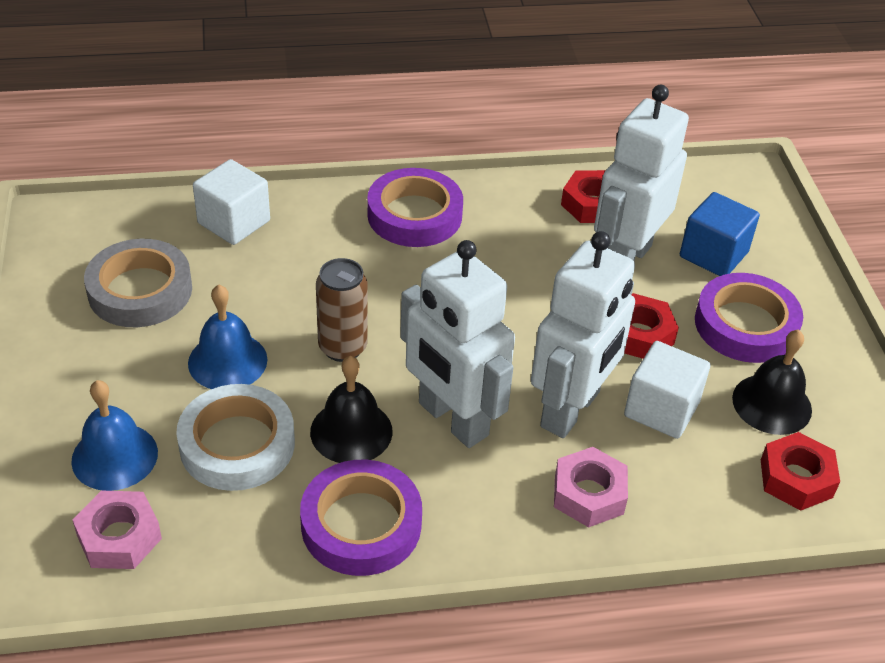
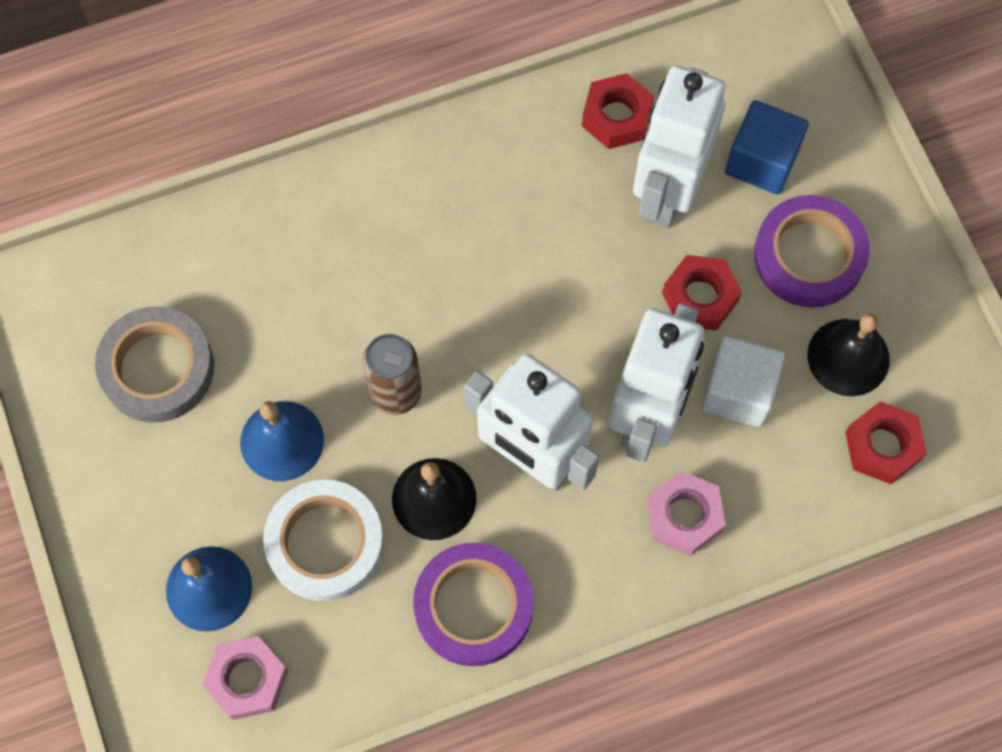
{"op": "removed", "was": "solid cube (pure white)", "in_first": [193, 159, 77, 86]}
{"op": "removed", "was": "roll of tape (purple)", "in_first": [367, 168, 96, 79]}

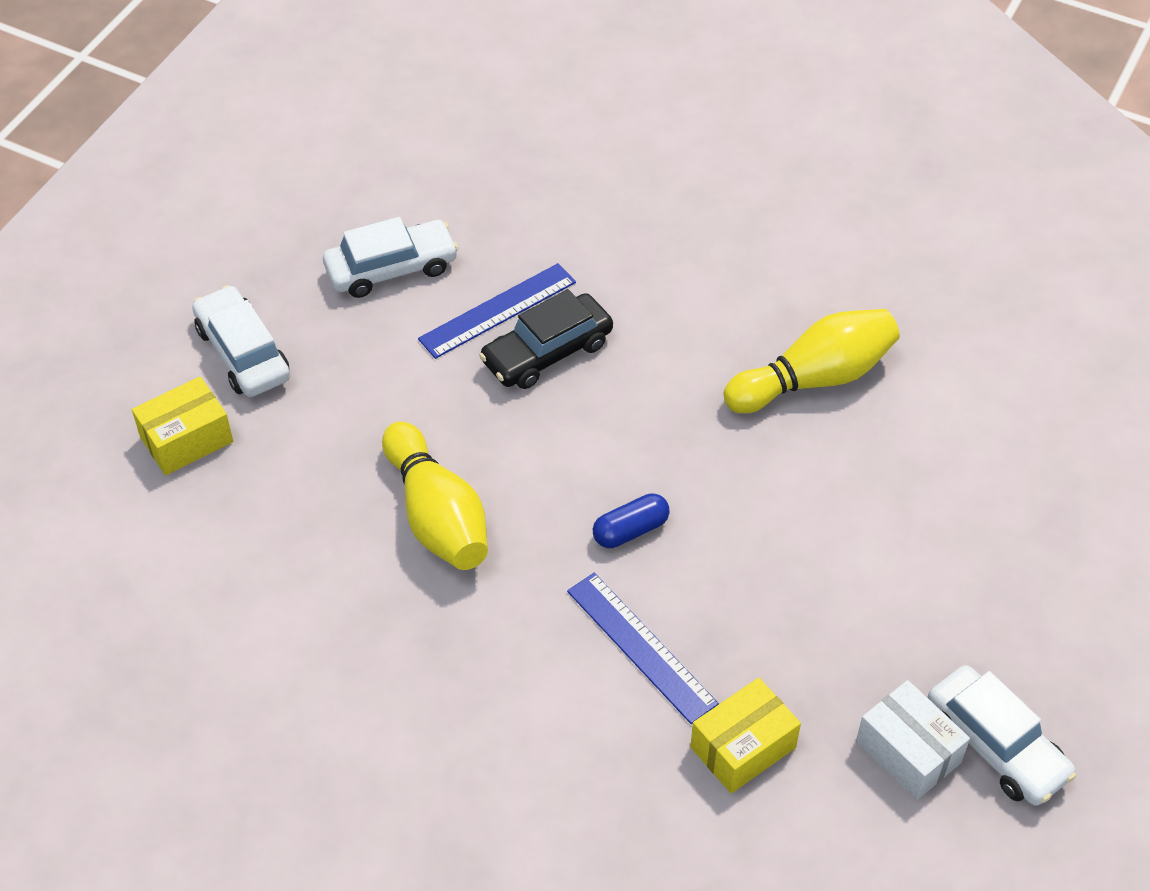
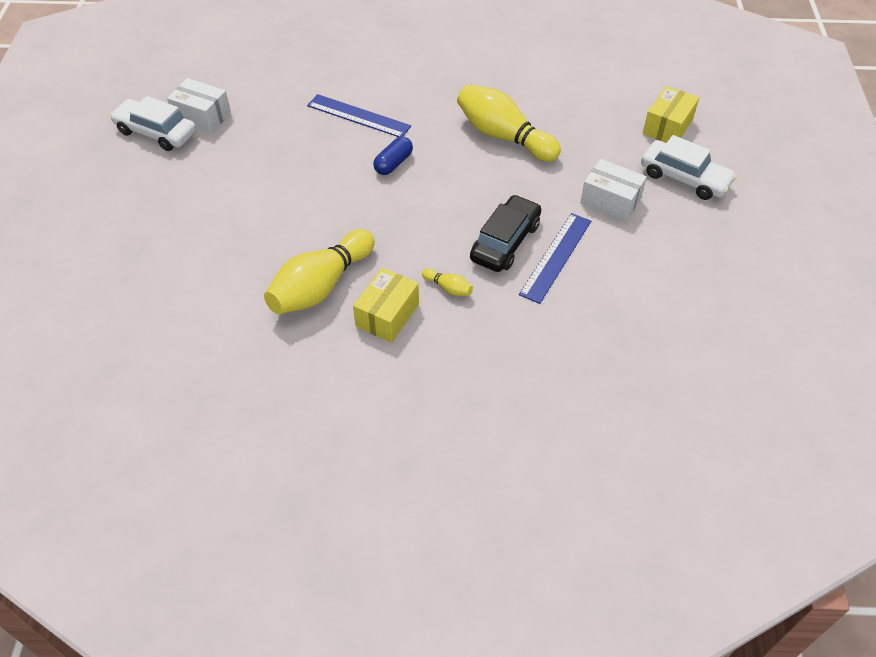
{"op": "moved", "was": "package (golden)", "in_first": [690, 678, 111, 115], "in_second": [353, 268, 66, 75]}
{"op": "added", "now": "bowling pin (golden)", "in_second": [422, 268, 51, 28]}
{"op": "added", "now": "package (pure white)", "in_second": [581, 159, 66, 63]}
{"op": "removed", "was": "car (pure white)", "in_first": [323, 217, 136, 81]}

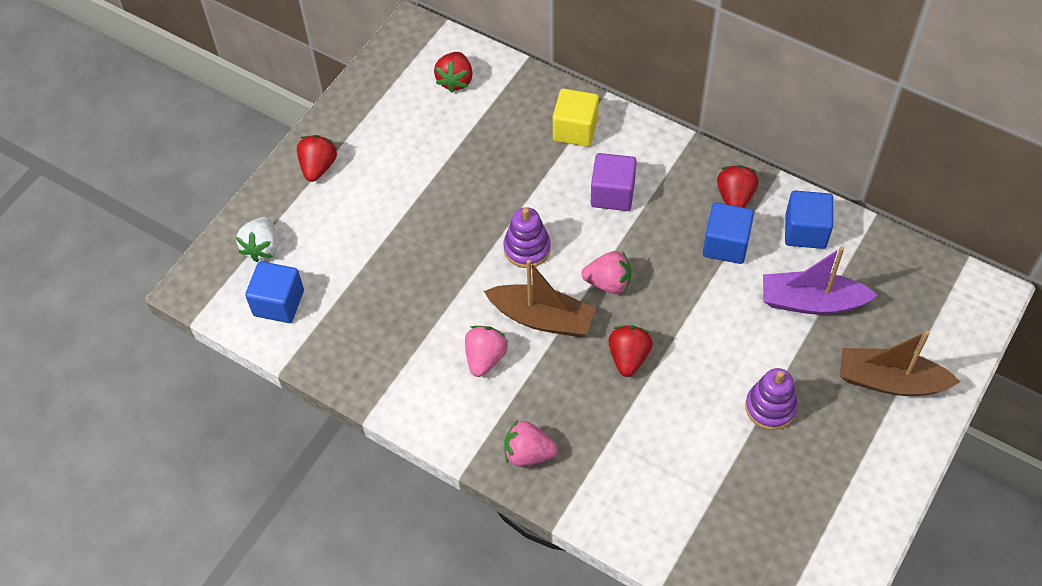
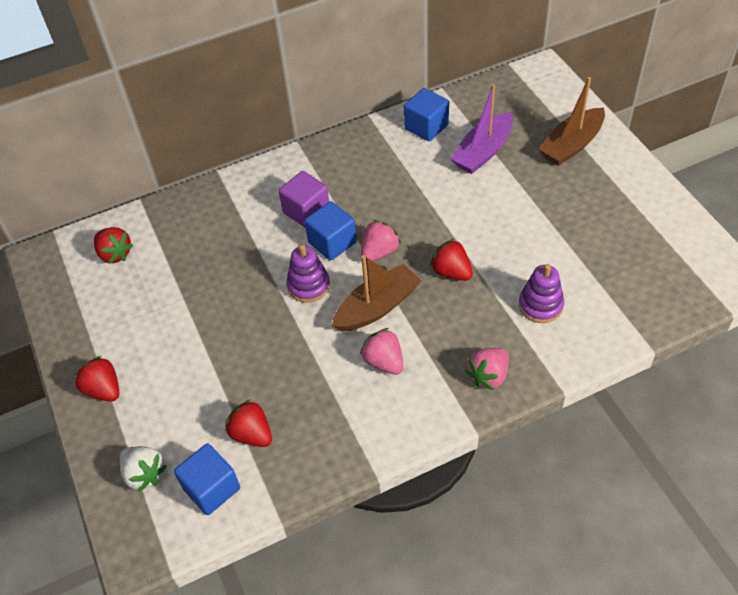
{"op": "moved", "was": "strawberry (red)", "in_first": [717, 165, 42, 43], "in_second": [225, 400, 47, 47]}
{"op": "moved", "was": "solid cube (royal blue)", "in_first": [703, 203, 51, 61], "in_second": [304, 201, 53, 60]}
{"op": "moved", "was": "stacking toy (purple)", "in_first": [745, 368, 53, 62], "in_second": [519, 264, 45, 59]}
{"op": "removed", "was": "solid cube (golden)", "in_first": [553, 89, 46, 58]}

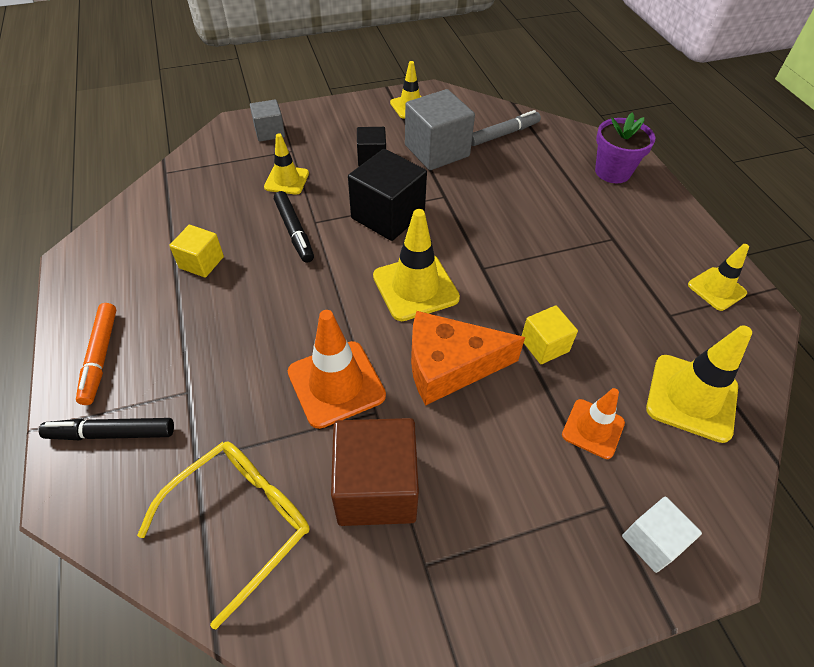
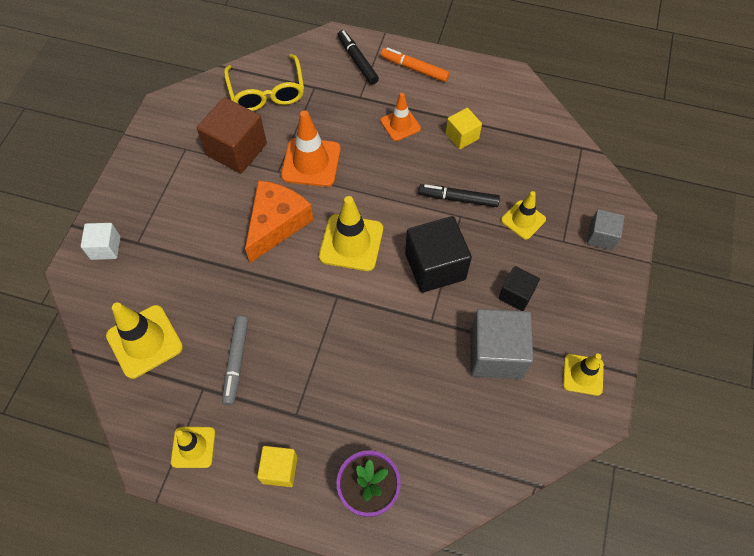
{"op": "moved", "was": "marker (grey)", "in_first": [471, 110, 70, 36], "in_second": [222, 316, 26, 89]}
{"op": "moved", "was": "solid cube (golden)", "in_first": [522, 305, 56, 59], "in_second": [257, 446, 41, 41]}
{"op": "turned", "was": "marker (ebony)", "in_first": [39, 418, 135, 22], "in_second": [338, 30, 41, 55], "clockwise": -60}
{"op": "moved", "was": "safety cone (bright orange)", "in_first": [562, 388, 63, 71], "in_second": [381, 93, 40, 48]}

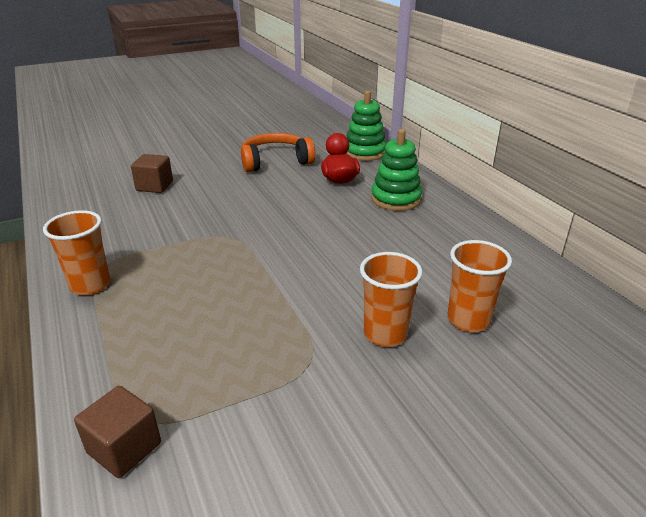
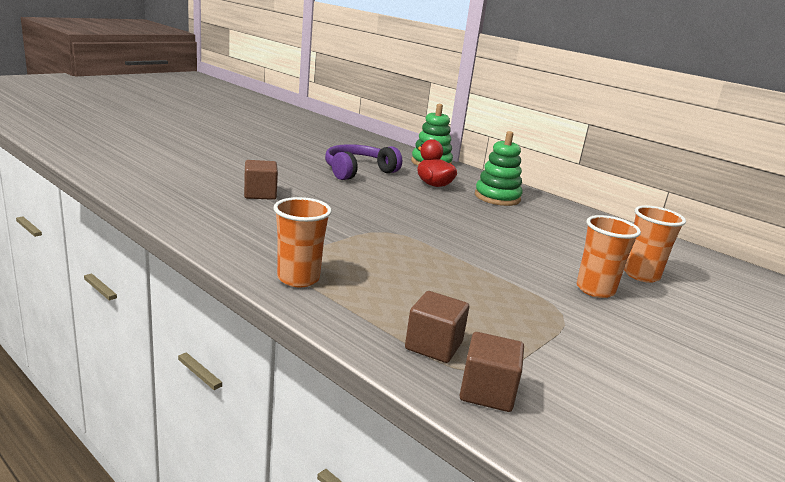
{"op": "recoloured", "was": "headphones (bright orange)", "now": "headphones (purple)", "in_first": [241, 133, 74, 39], "in_second": [325, 144, 77, 36]}
{"op": "added", "now": "solid cube (brown)", "in_second": [405, 291, 64, 72]}

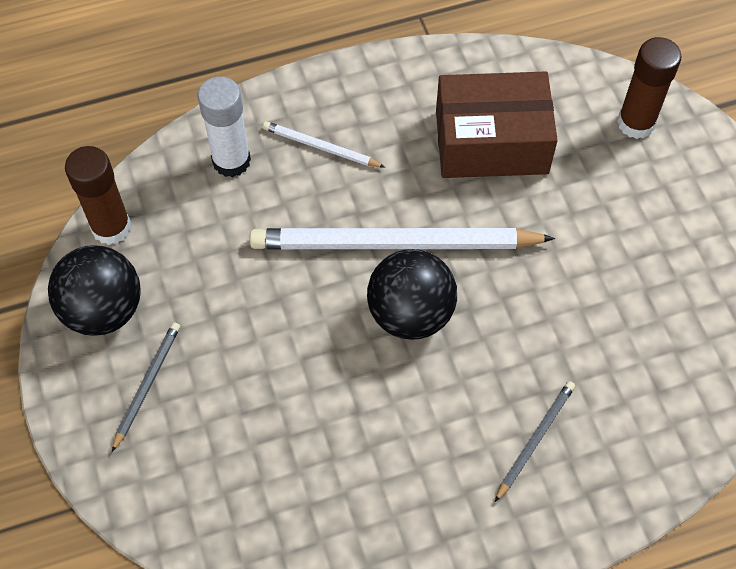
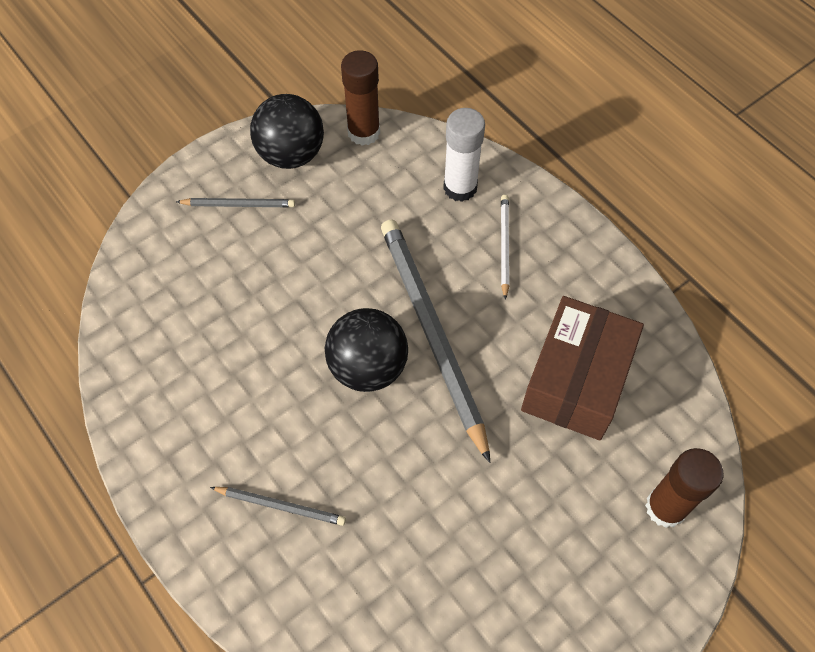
{"op": "recoloured", "was": "pencil (pure white)", "now": "pencil (grey)", "in_first": [250, 228, 305, 21], "in_second": [381, 219, 109, 244]}
{"op": "turned", "was": "package (brown)", "in_first": [436, 71, 122, 107], "in_second": [521, 296, 123, 144], "clockwise": 45}

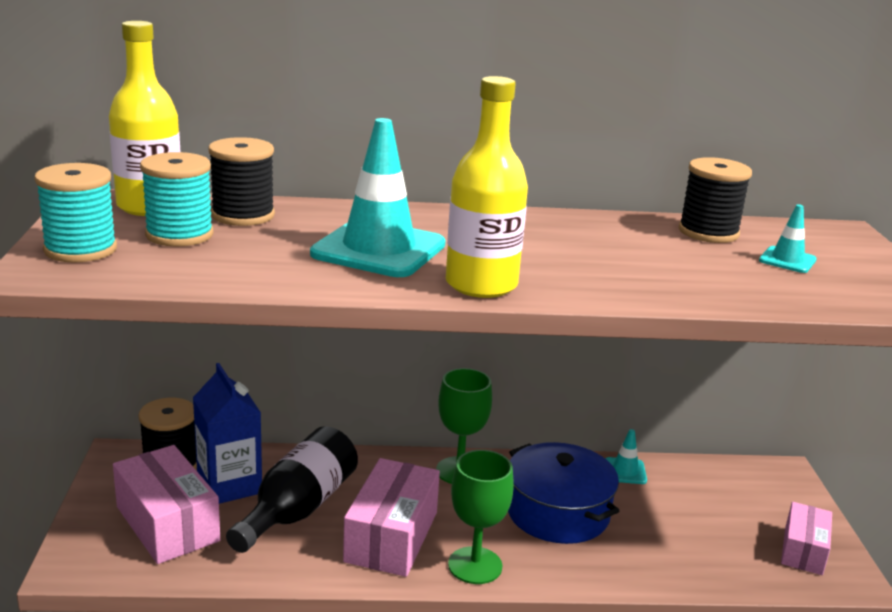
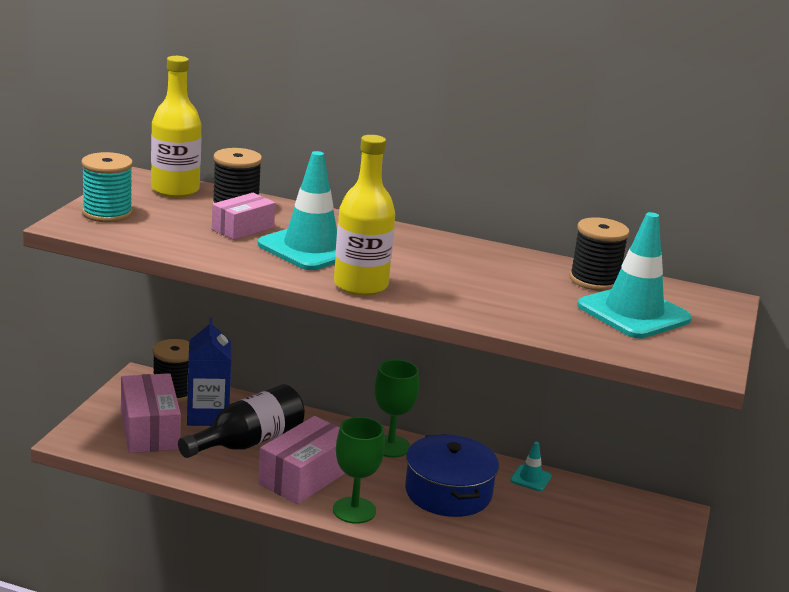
{"op": "moved", "was": "package (pink)", "in_first": [781, 502, 51, 73], "in_second": [212, 193, 63, 47]}
{"op": "resized", "was": "safety cone (aqua)", "in_first": [759, 204, 58, 69], "in_second": [577, 212, 115, 126], "ratio": 2.18}
{"op": "removed", "was": "spool (aqua)", "in_first": [140, 152, 73, 94]}

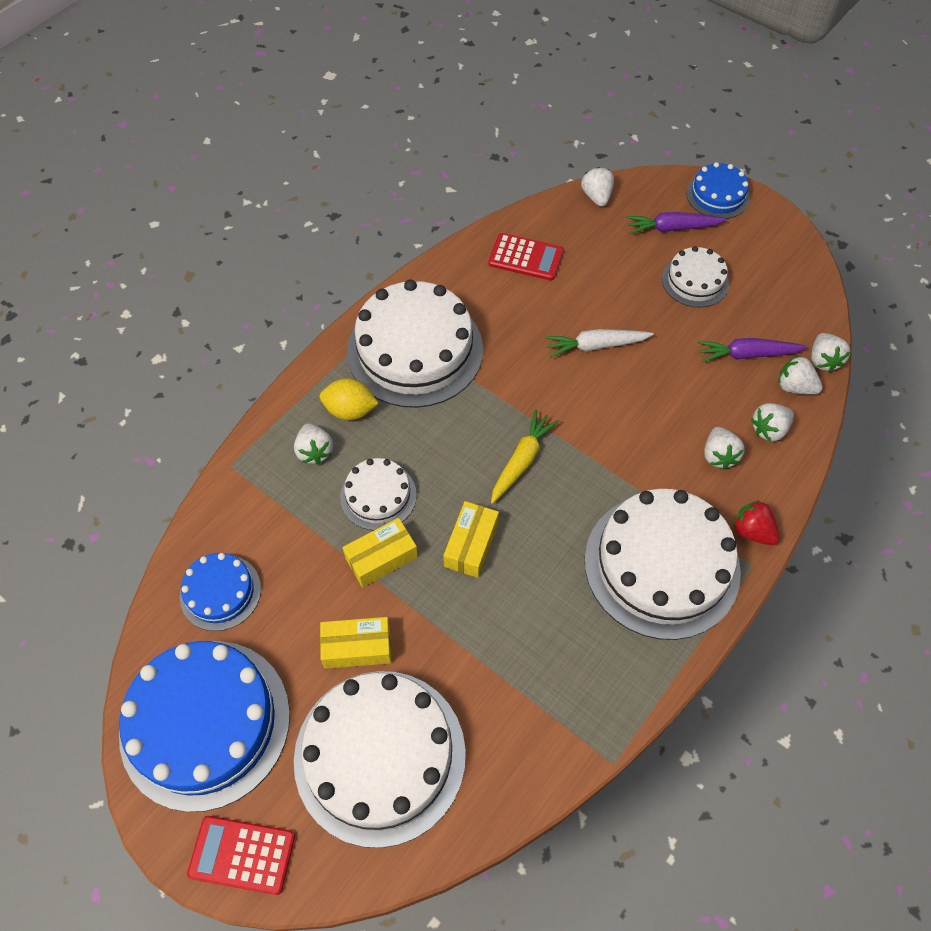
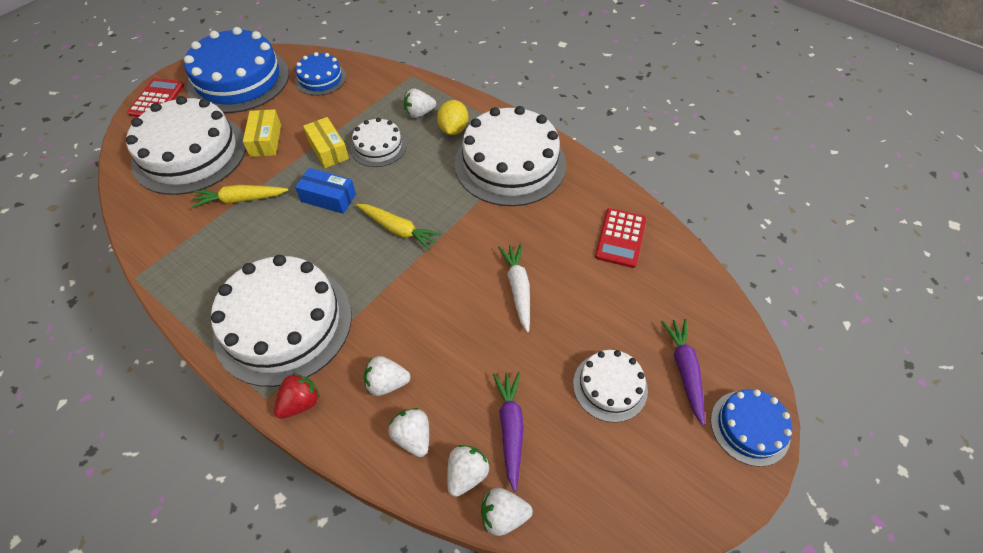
{"op": "added", "now": "toy carrot (golden)", "in_second": [191, 185, 97, 23]}
{"op": "recoloured", "was": "package (golden)", "now": "package (royal blue)", "in_first": [443, 501, 56, 77], "in_second": [295, 168, 61, 46]}
{"op": "removed", "was": "strawberry (pure white)", "in_first": [581, 167, 33, 40]}

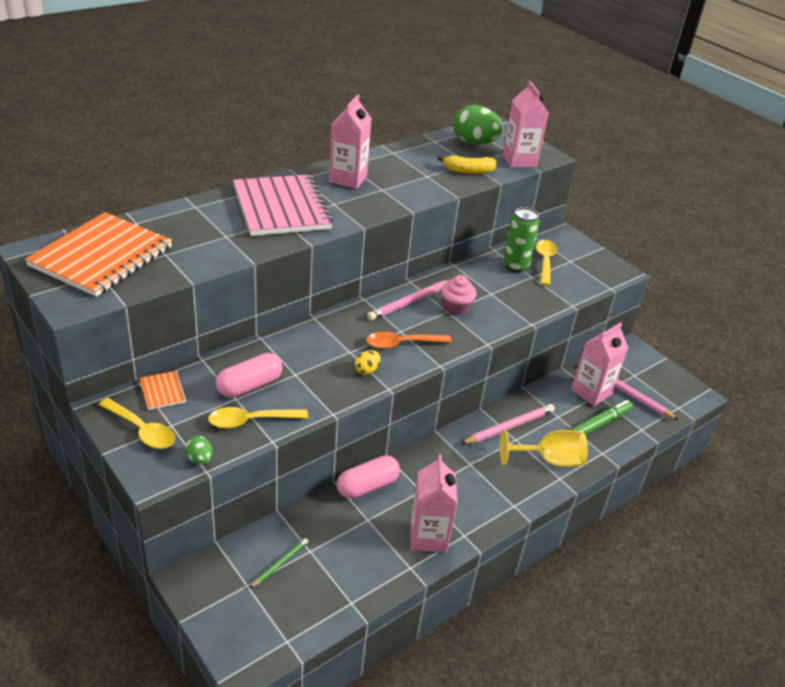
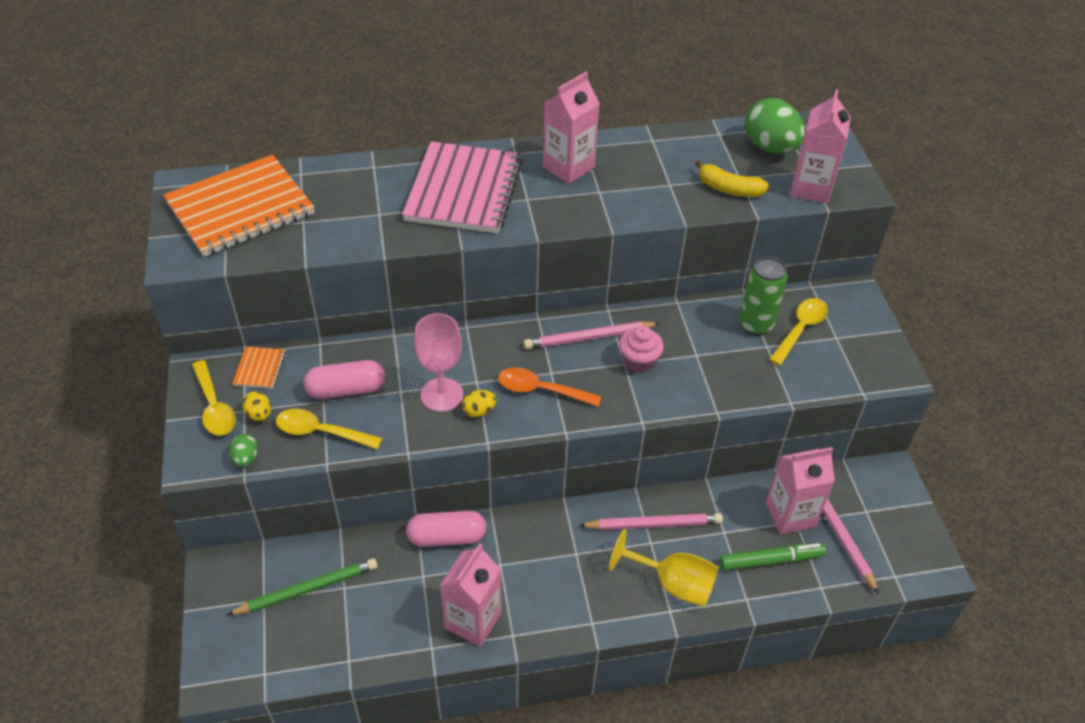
{"op": "resized", "was": "pencil (leaf-green)", "in_first": [250, 538, 58, 50], "in_second": [227, 558, 151, 57], "ratio": 1.77}
{"op": "added", "now": "egg shape (golden)", "in_second": [242, 391, 29, 30]}
{"op": "added", "now": "wine glass (pink)", "in_second": [414, 313, 49, 99]}

